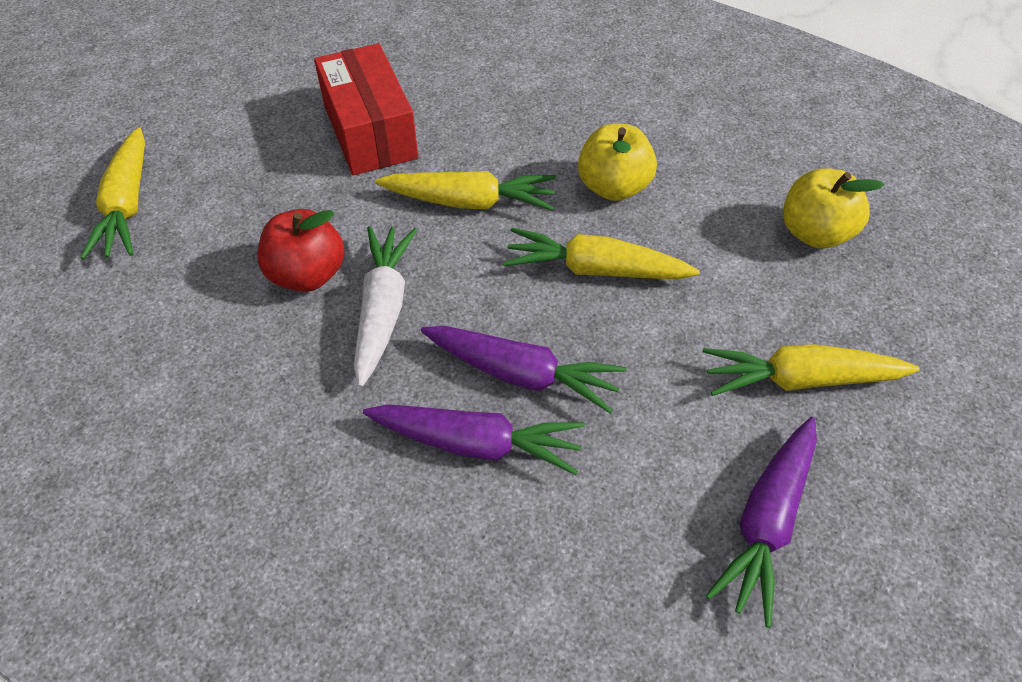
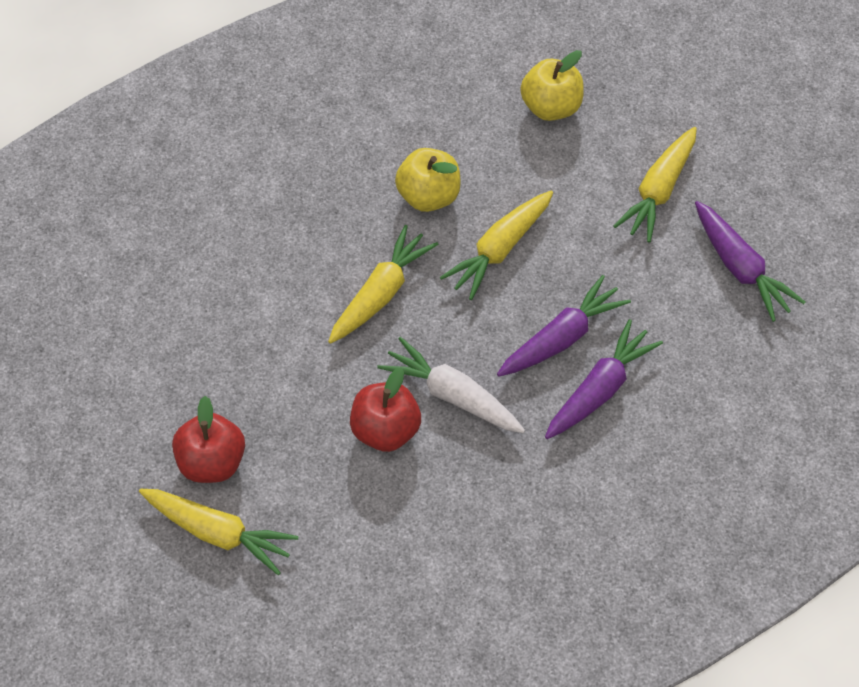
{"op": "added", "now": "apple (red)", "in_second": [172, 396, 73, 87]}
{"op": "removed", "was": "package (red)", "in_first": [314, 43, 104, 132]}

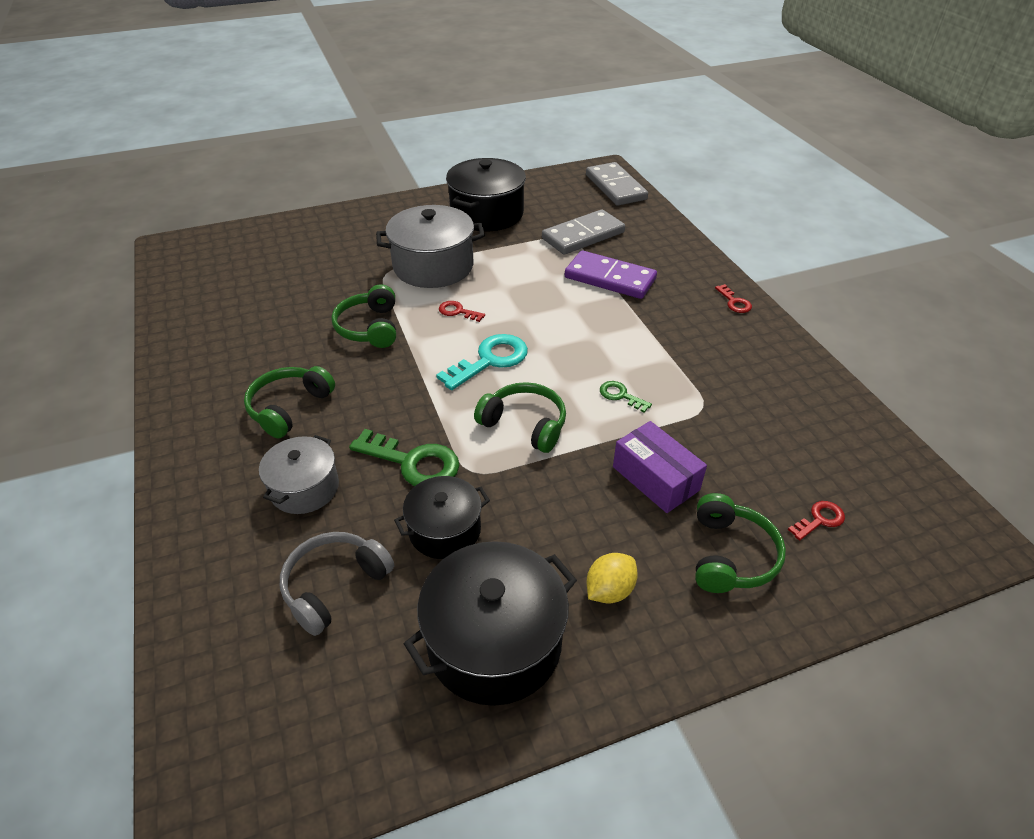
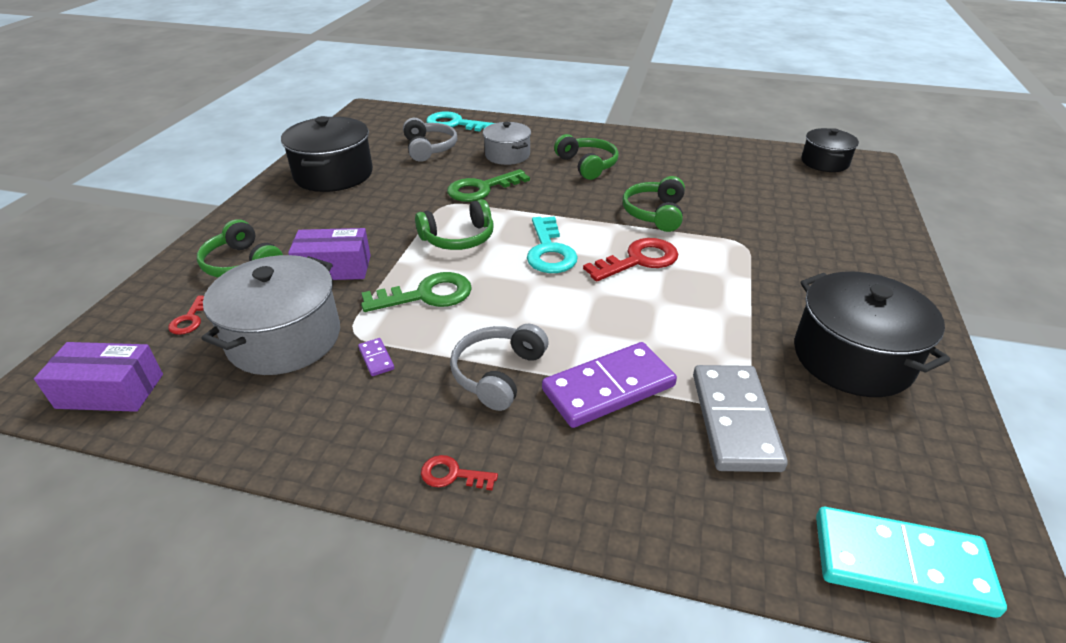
{"op": "added", "now": "package (purple)", "in_second": [34, 342, 129, 70]}
{"op": "moved", "was": "stockpot (grey)", "in_first": [376, 205, 109, 83], "in_second": [201, 255, 139, 120]}
{"op": "added", "now": "domino piece (purple)", "in_second": [358, 338, 36, 38]}
{"op": "resized", "was": "key (leaf-green)", "in_first": [600, 381, 52, 32], "in_second": [361, 272, 111, 40], "ratio": 1.91}
{"op": "added", "now": "key (aqua)", "in_second": [426, 111, 68, 21]}
{"op": "added", "now": "headphones (grey)", "in_second": [450, 324, 98, 87]}
{"op": "resized", "was": "key (red)", "in_first": [439, 301, 46, 21], "in_second": [583, 238, 95, 44], "ratio": 1.91}
{"op": "turned", "was": "headphones (leaf-green)", "in_first": [331, 284, 65, 64], "in_second": [622, 176, 63, 56], "clockwise": -105}
{"op": "moved", "was": "stockpot (ebony)", "in_first": [394, 476, 96, 83], "in_second": [801, 128, 58, 44]}
{"op": "recoloured", "was": "domino piece (grey)", "now": "domino piece (aqua)", "in_first": [586, 162, 62, 44], "in_second": [816, 507, 191, 111]}
{"op": "removed", "was": "lemon (golden)", "in_first": [587, 553, 51, 50]}

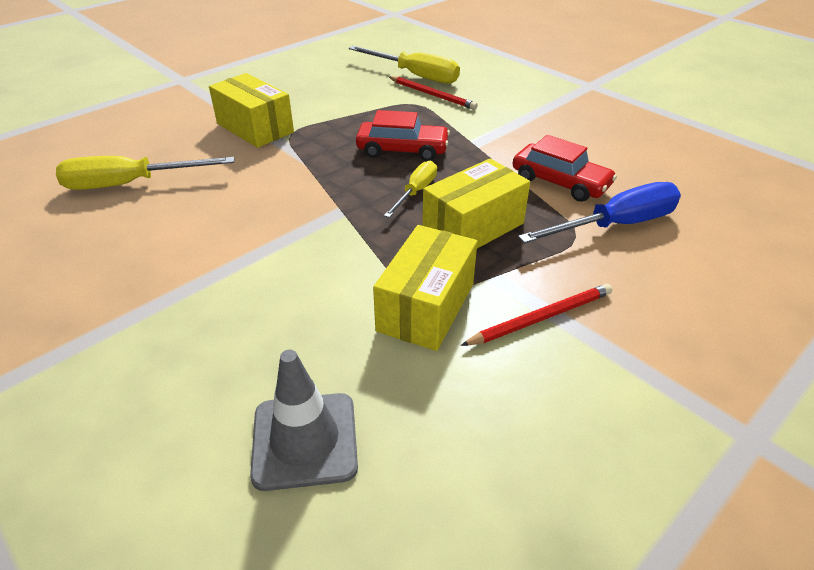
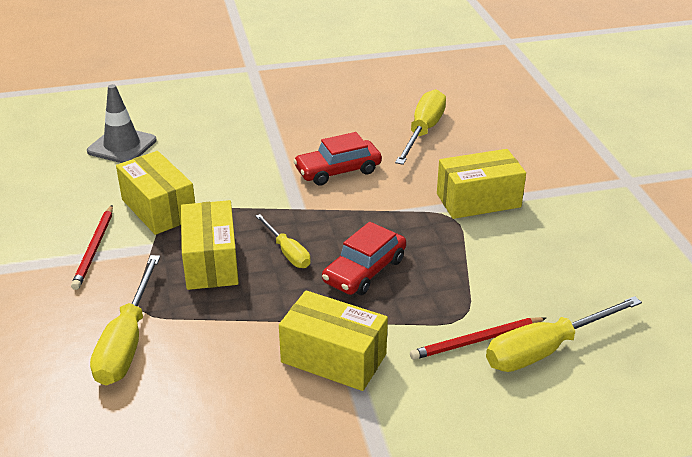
{"op": "recoloured", "was": "screwdriver (royal blue)", "now": "screwdriver (golden)", "in_first": [518, 182, 163, 61], "in_second": [90, 255, 70, 130]}
{"op": "added", "now": "package (golden)", "in_second": [279, 290, 109, 101]}
{"op": "moved", "was": "car (red)", "in_first": [512, 135, 105, 67], "in_second": [293, 132, 89, 54]}

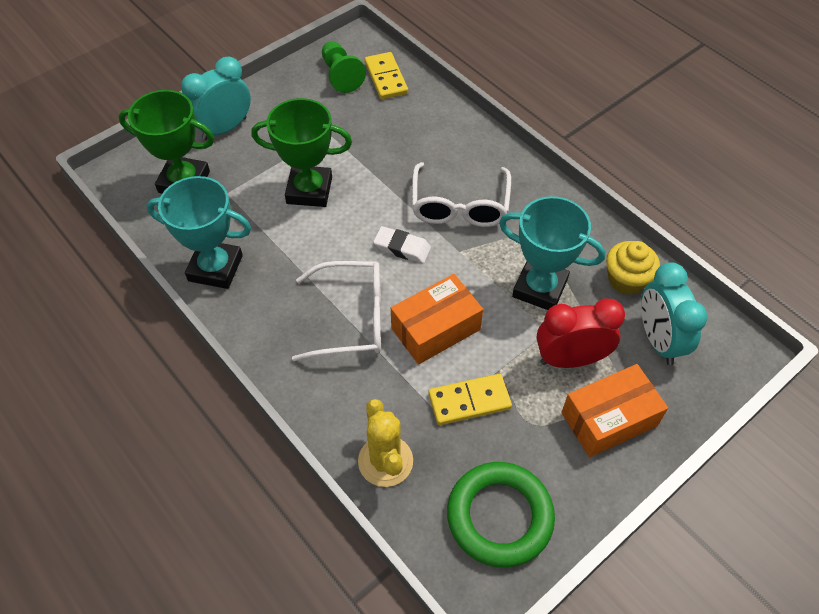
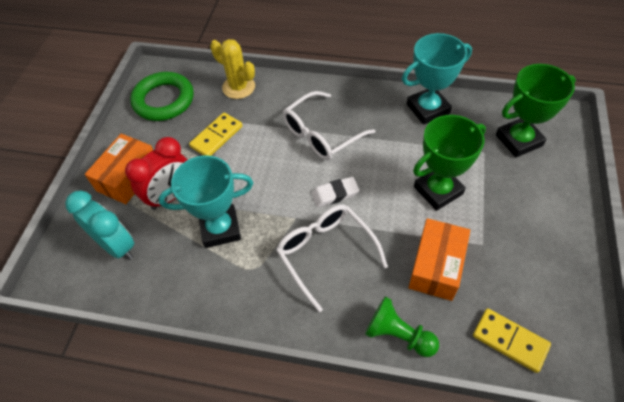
{"op": "moved", "was": "chess pawn (leaf-green)", "in_first": [322, 41, 44, 52], "in_second": [365, 296, 74, 61]}
{"op": "moved", "was": "package (bright orange)", "in_first": [391, 274, 92, 91], "in_second": [409, 218, 61, 83]}
{"op": "removed", "was": "clock (aqua)", "in_first": [181, 57, 70, 83]}
{"op": "removed", "was": "muffin (golden)", "in_first": [606, 241, 54, 54]}

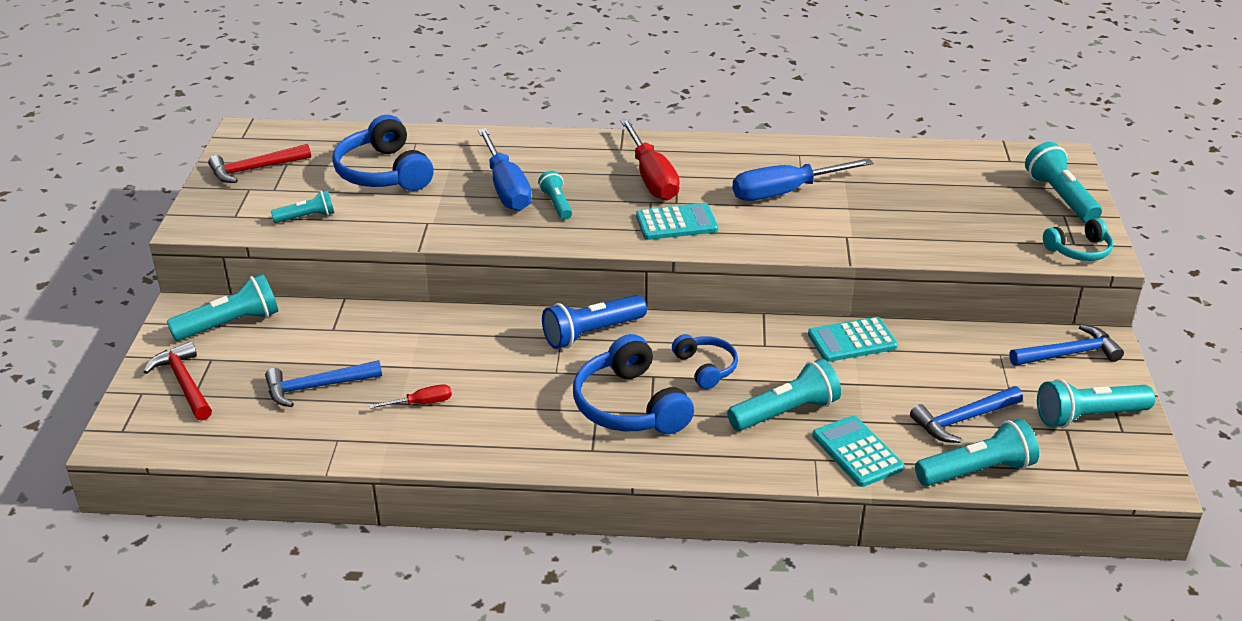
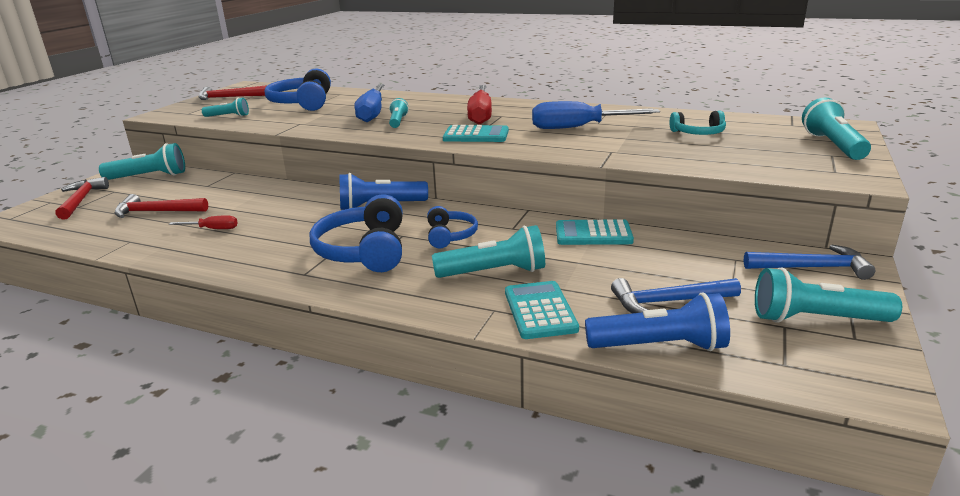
{"op": "recoloured", "was": "hammer (royal blue)", "now": "hammer (red)", "in_first": [265, 360, 117, 47], "in_second": [114, 194, 94, 24]}
{"op": "recoloured", "was": "pocket torch (aqua)", "now": "pocket torch (royal blue)", "in_first": [915, 419, 124, 67], "in_second": [585, 293, 145, 58]}
{"op": "moved", "was": "headphones (aqua)", "in_first": [1043, 218, 70, 43], "in_second": [670, 111, 56, 24]}

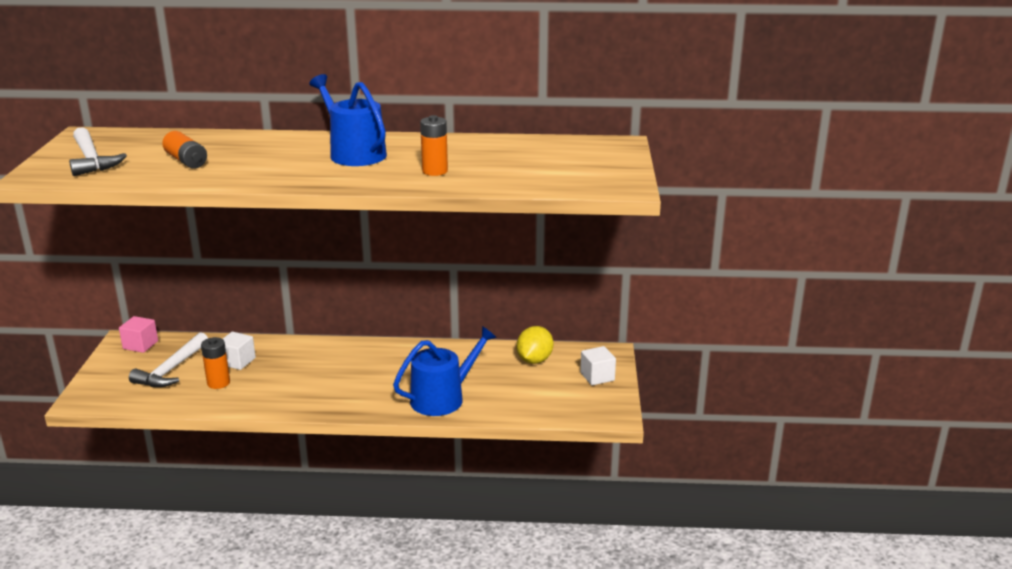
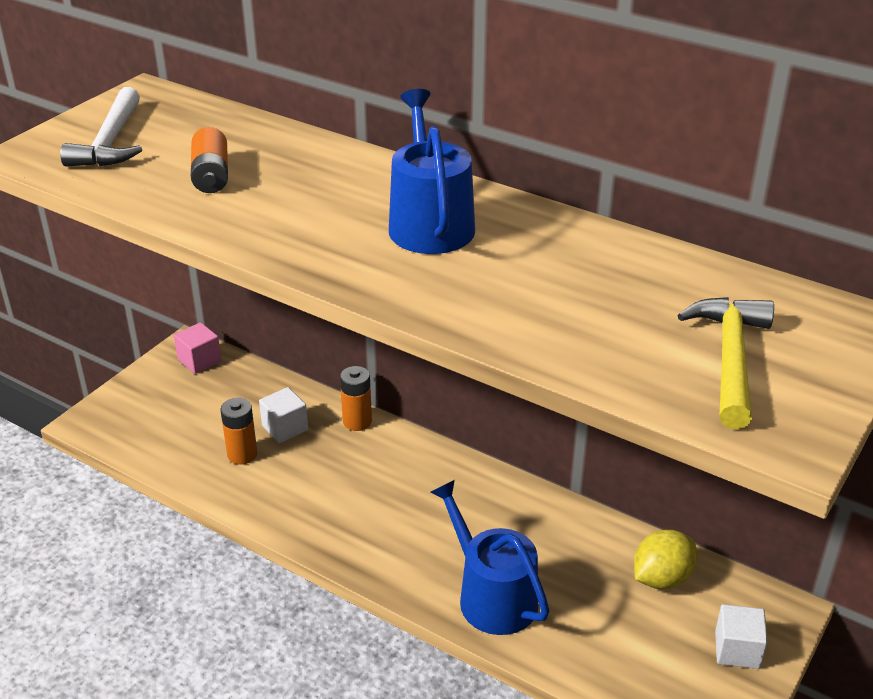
{"op": "moved", "was": "power cell (bright orange)", "in_first": [420, 115, 28, 61], "in_second": [340, 366, 32, 65]}
{"op": "turned", "was": "watering can (royal blue)", "in_first": [393, 326, 104, 90], "in_second": [430, 480, 119, 155], "clockwise": -120}
{"op": "added", "now": "hammer (golden)", "in_second": [678, 297, 96, 132]}
{"op": "removed", "was": "hammer (pure white)", "in_first": [129, 332, 79, 55]}

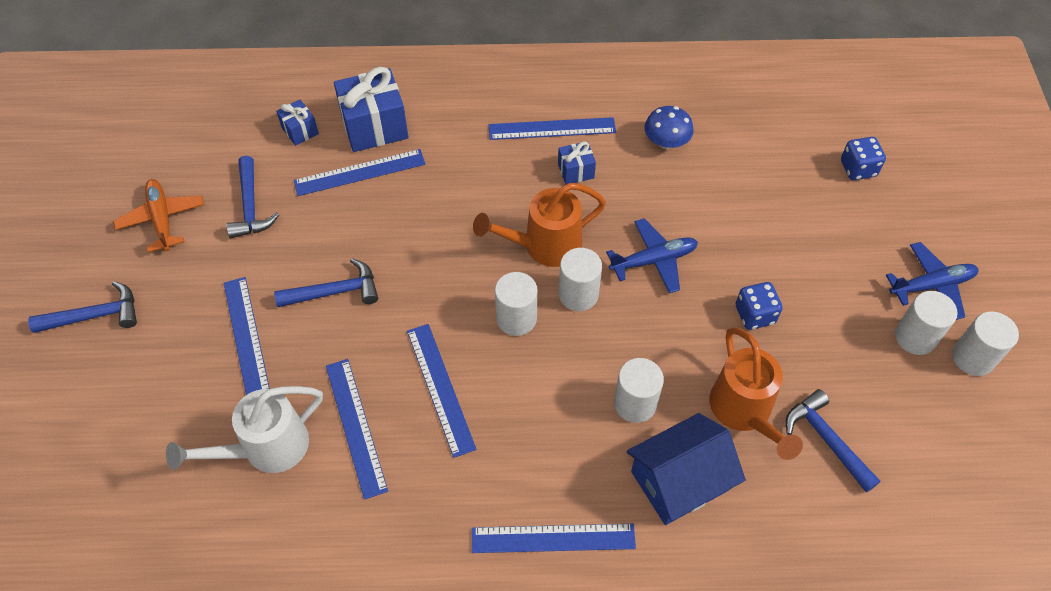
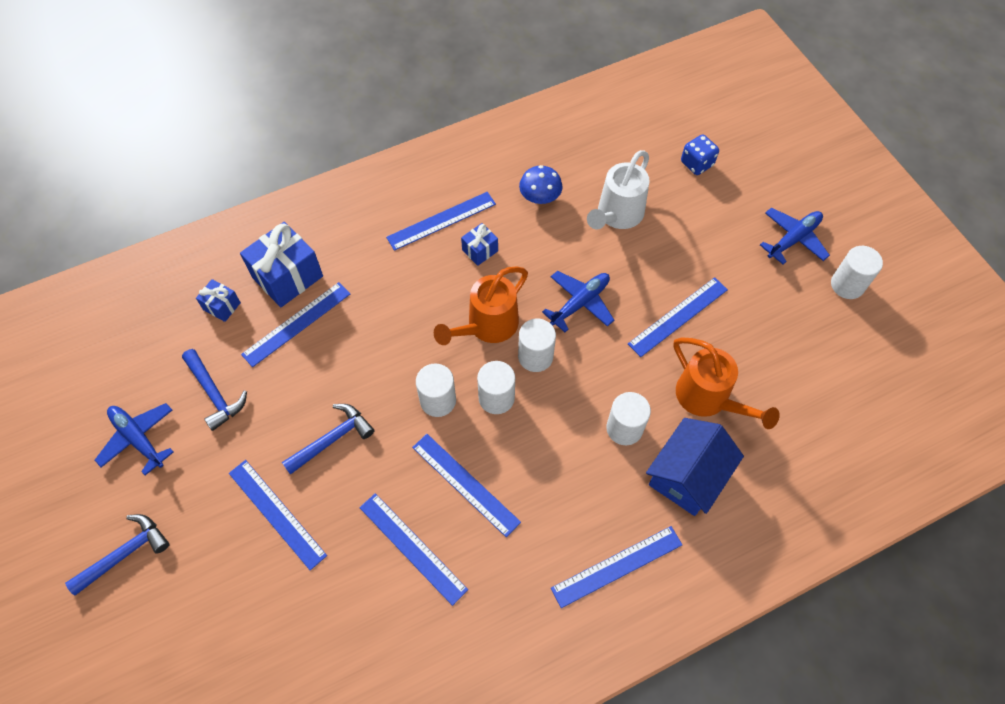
{"op": "recoloured", "was": "aeroplane (bright orange)", "now": "aeroplane (royal blue)", "in_first": [113, 179, 91, 73], "in_second": [95, 403, 78, 72]}
{"op": "moved", "was": "cylinder shape (pure white)", "in_first": [895, 291, 63, 64], "in_second": [416, 363, 40, 54]}
{"op": "moved", "was": "watering can (pure white)", "in_first": [166, 386, 157, 87], "in_second": [587, 150, 63, 80]}
{"op": "replaced", "was": "die (royal blue)", "now": "ruler (royal blue)", "in_first": [736, 282, 47, 48], "in_second": [628, 277, 100, 80]}
{"op": "removed", "was": "hammer (royal blue)", "in_first": [786, 389, 94, 103]}

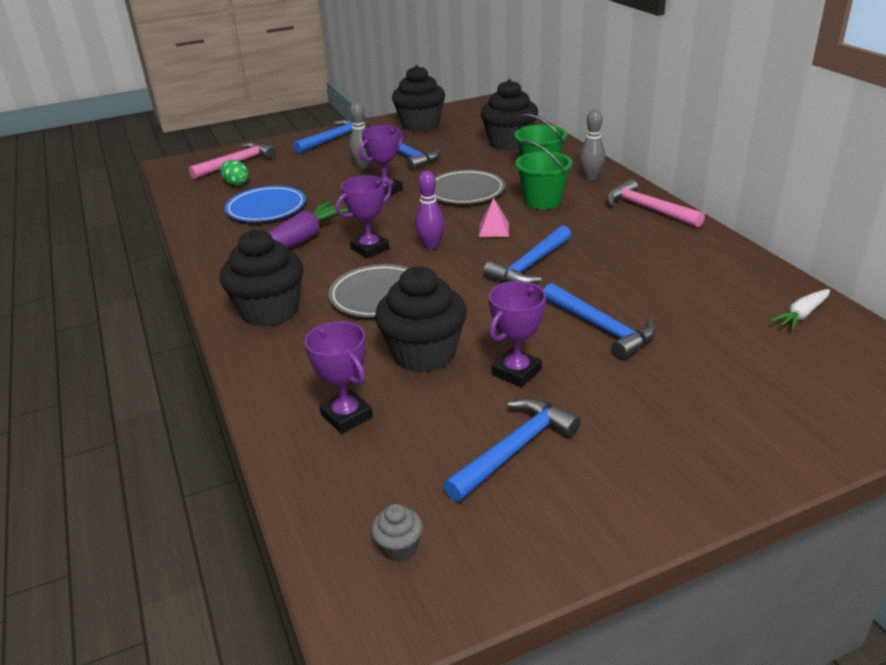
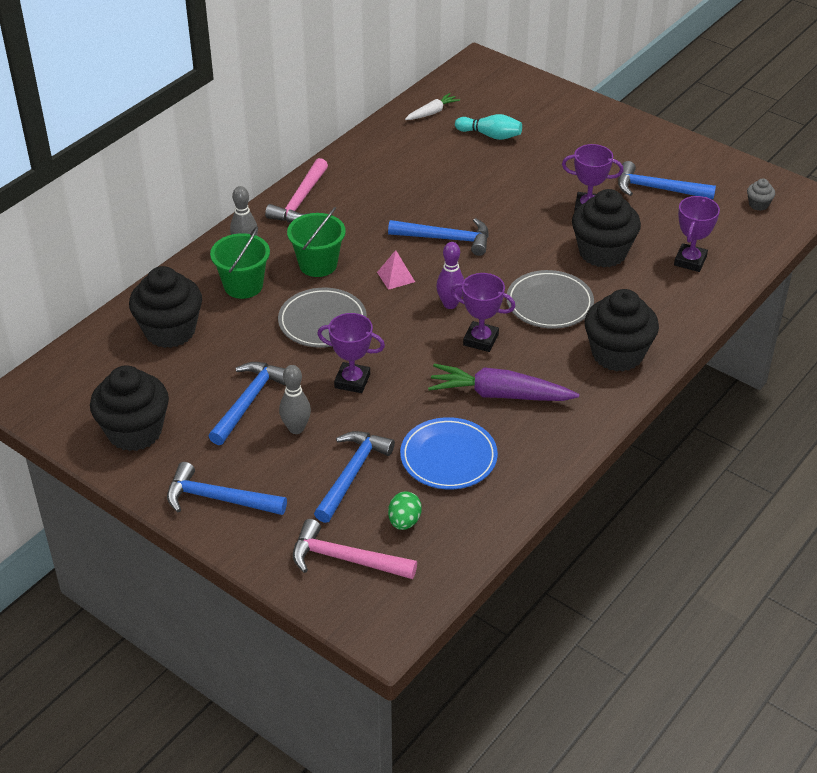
{"op": "moved", "was": "hammer (royal blue)", "in_first": [544, 283, 112, 76], "in_second": [314, 431, 81, 92]}
{"op": "turned", "was": "toy carrot (pure white)", "in_first": [770, 289, 60, 41], "in_second": [405, 93, 55, 27], "clockwise": -60}
{"op": "added", "now": "bowling pin (aqua)", "in_second": [455, 114, 67, 26]}

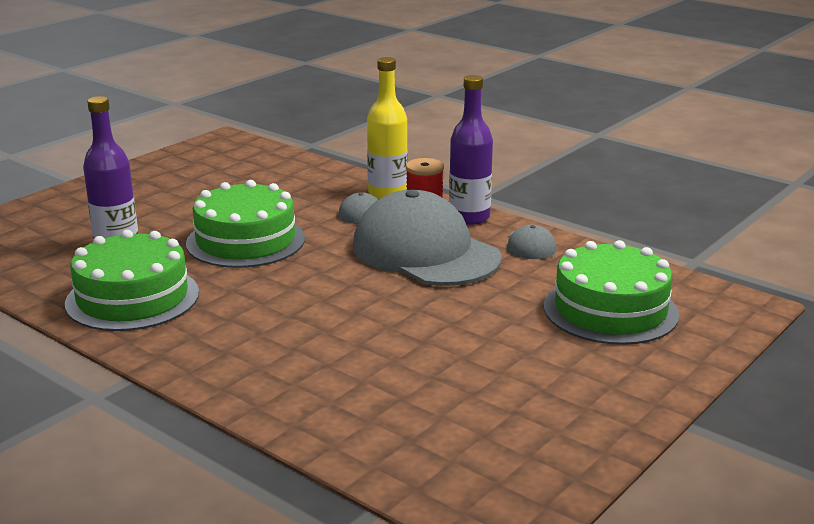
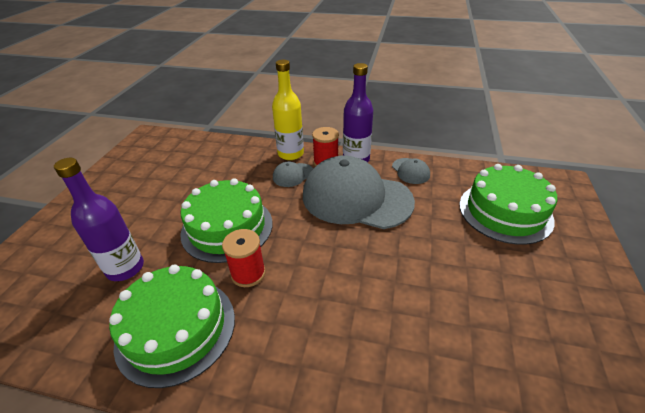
{"op": "added", "now": "spool (red)", "in_second": [222, 229, 44, 58]}

